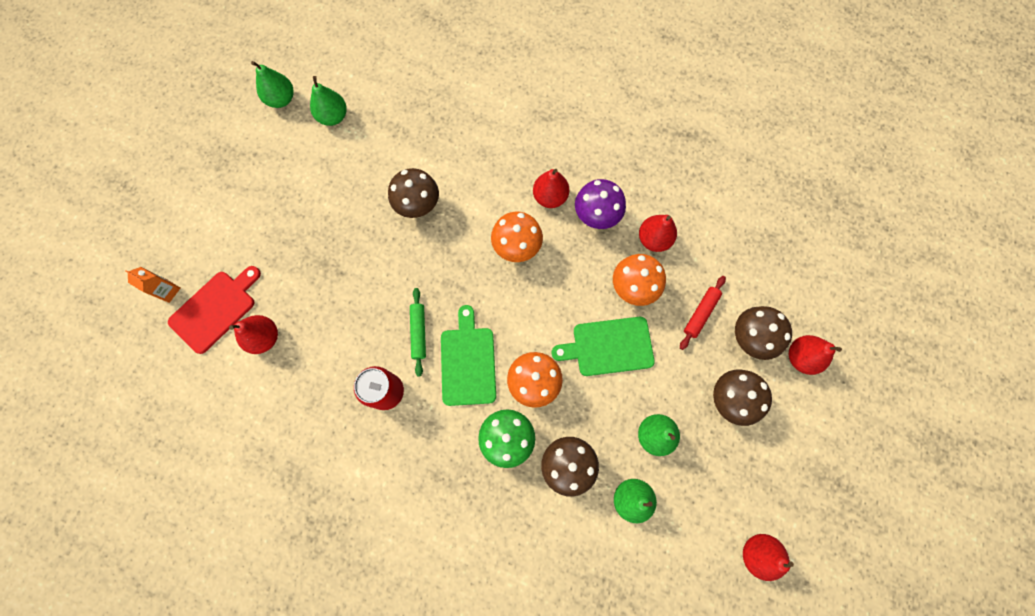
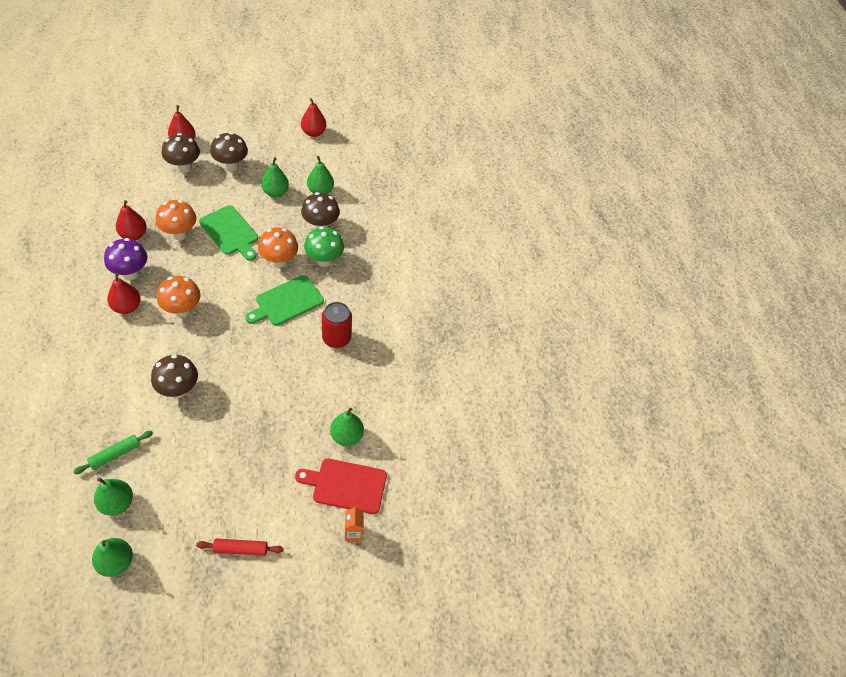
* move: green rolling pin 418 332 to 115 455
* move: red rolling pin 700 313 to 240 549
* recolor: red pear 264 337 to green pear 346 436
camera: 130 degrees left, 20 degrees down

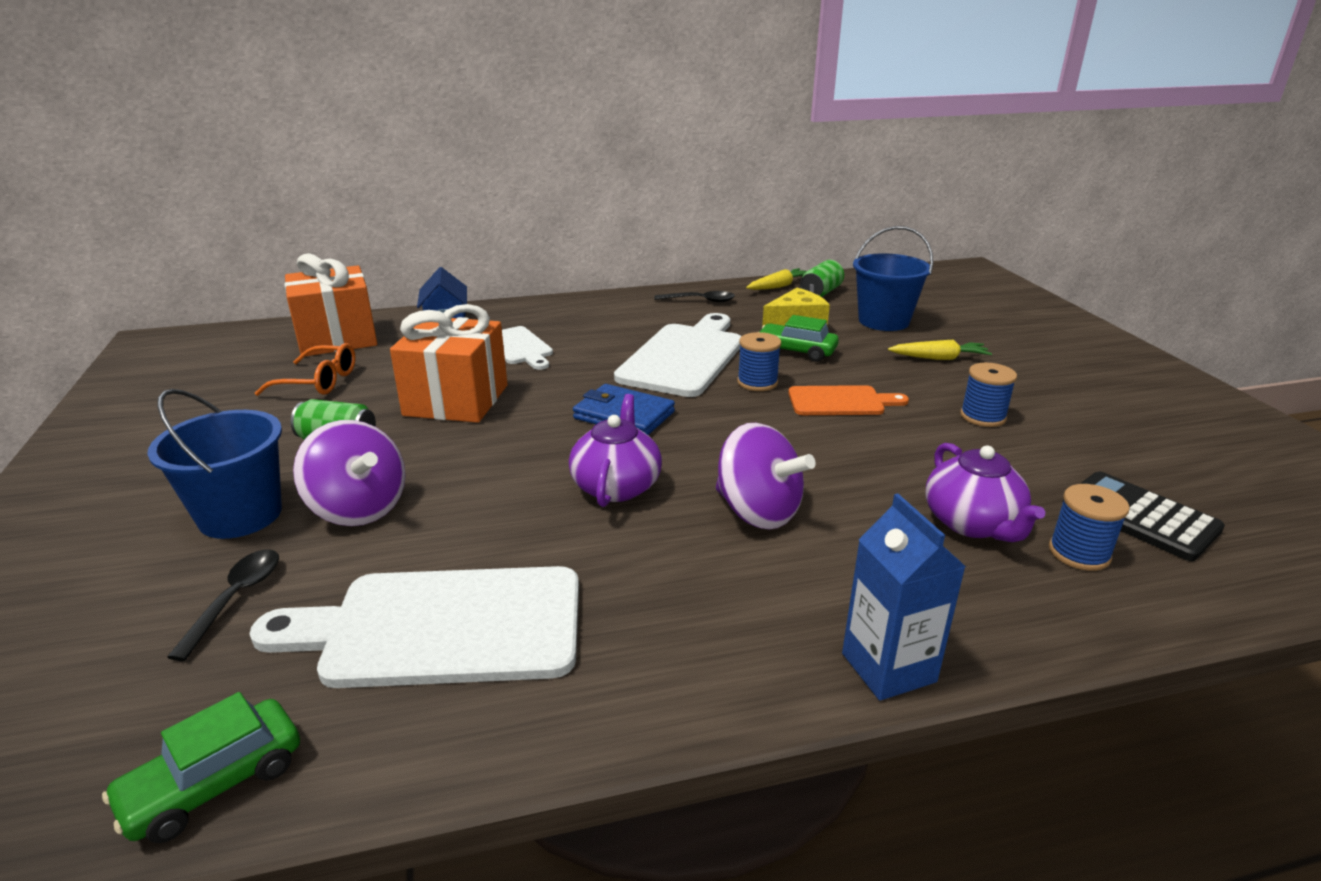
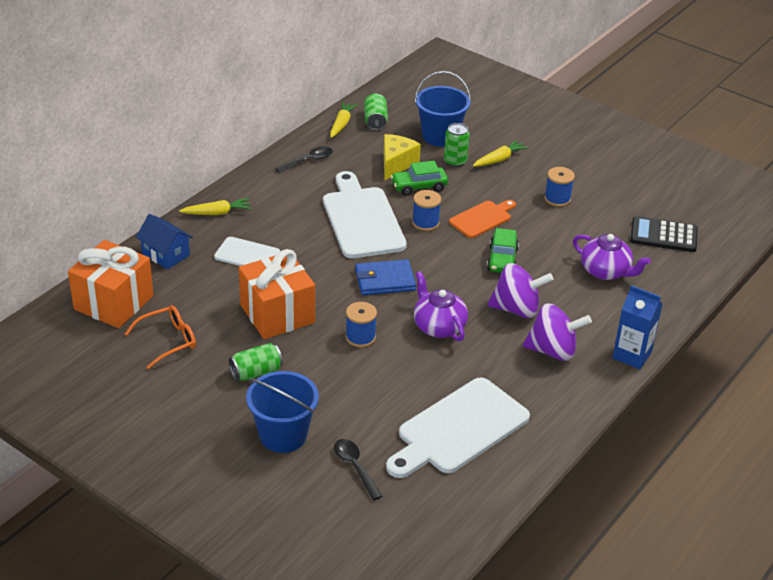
* insert: yellow carrot 217 213
* move: blue spool 1079 553 to 360 337
* insert: green can 455 161
* move: green car 214 783 to 502 259
* move: purple spinning top 358 509 to 552 351
camera: 40 degrees left, 10 degrees up

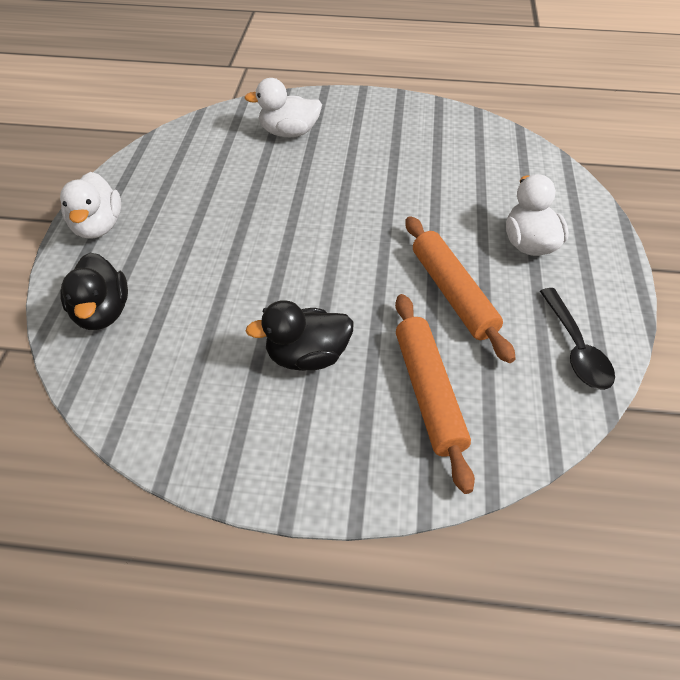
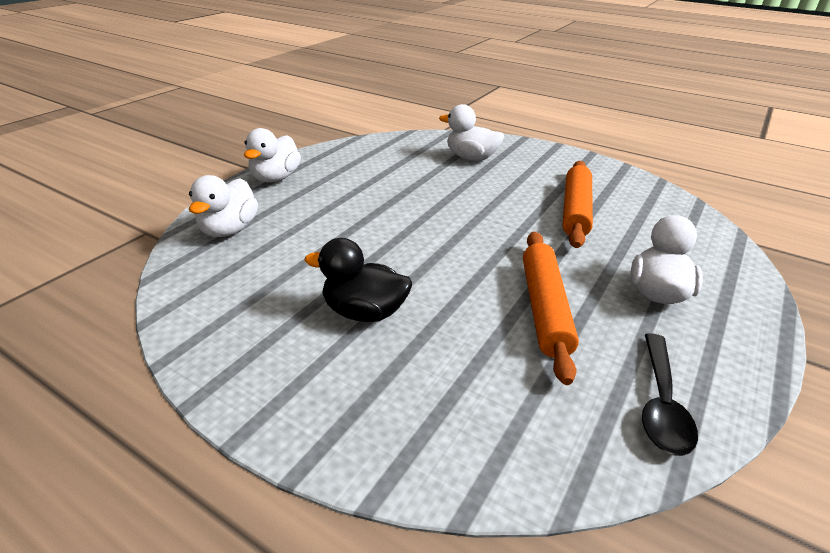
* recolor: black duck 102 312 to white duck 229 230
* move: orange rolling pin 429 392 to 576 210
camera: 25 degrees right, 15 degrees down

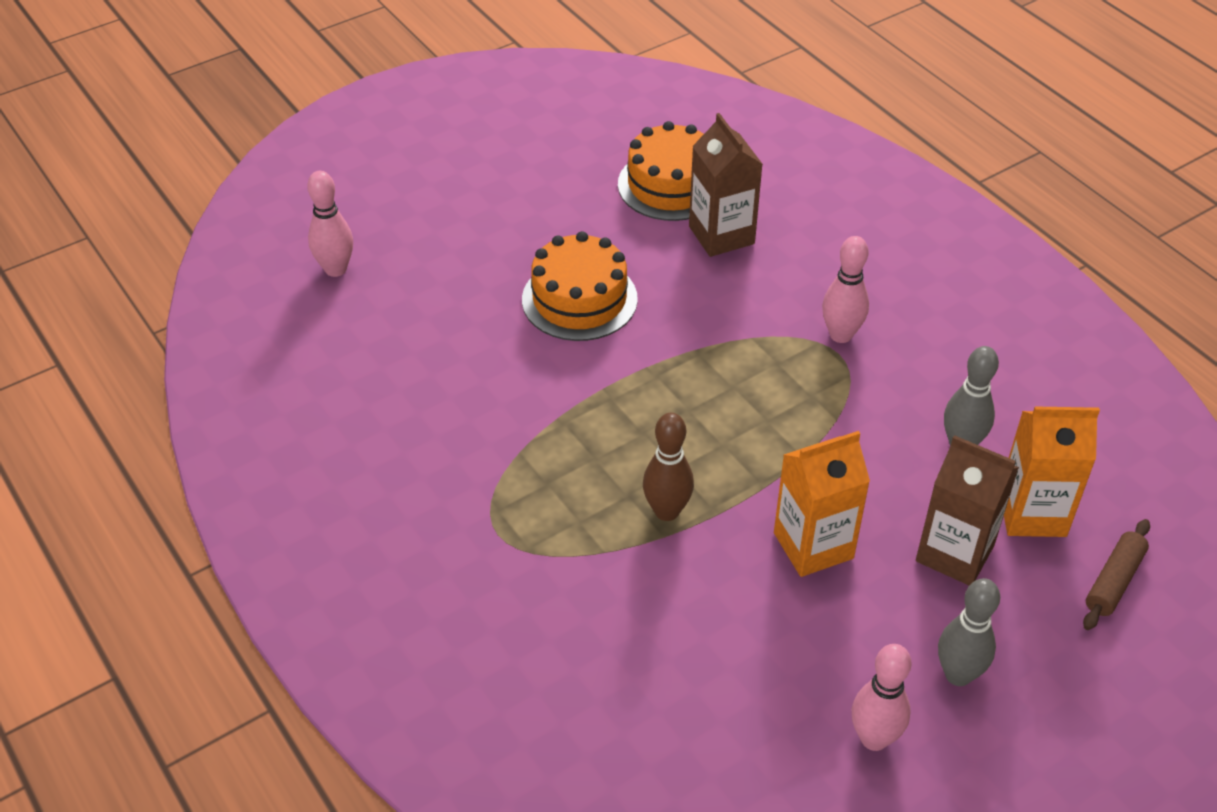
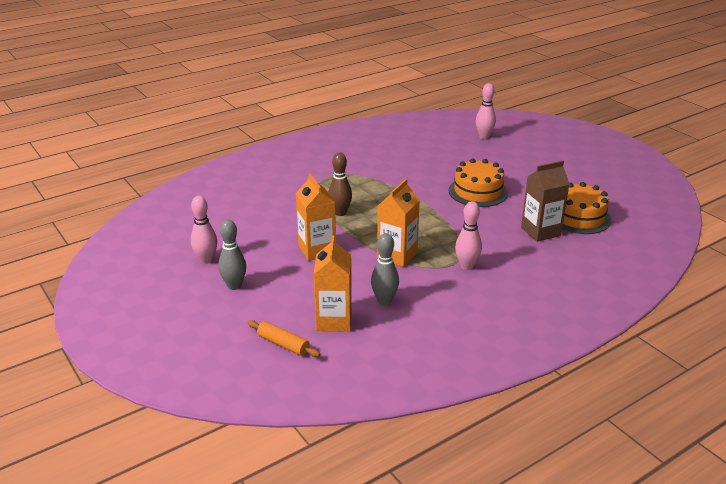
* recolor: brown rolling pin 1114 581 to orange rolling pin 283 344
* insert: orange carton 397 255
* delete: brown carton 954 553
camera: 90 degrees right, 15 degrees down

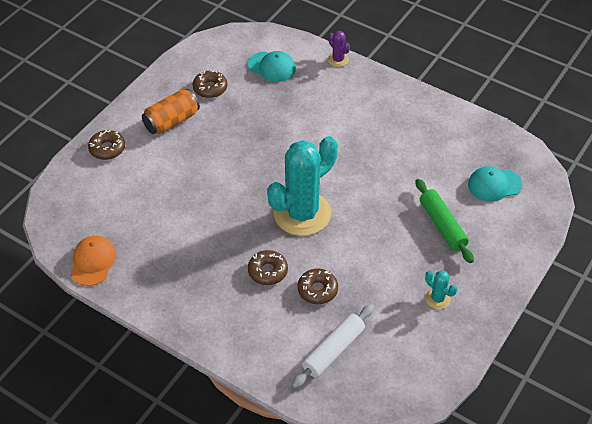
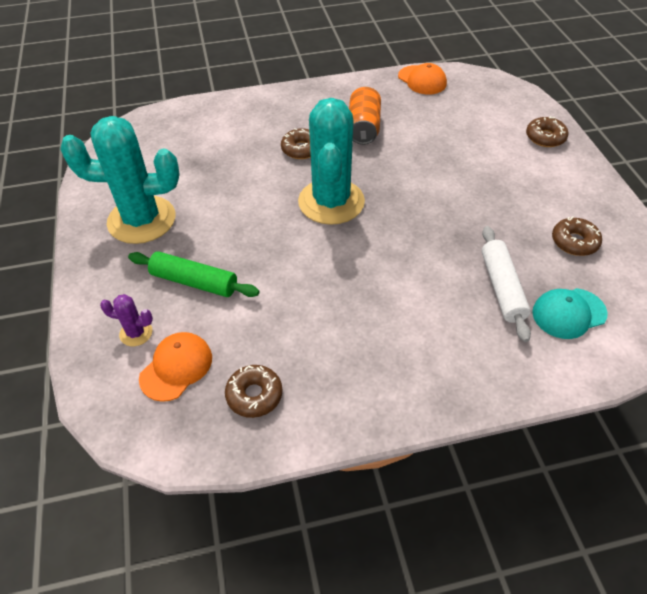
* resize: turquoise cactus 437 299 = 142 220 x2.41
* move: purple cactus 338 60 to 136 333
* recolor: turquoise cap 494 185 to orange cap 176 367
* move: brown donut 317 290 to 254 395
* move: orange can 171 121 to 363 128
* move: white rolling pin 333 350 to 502 288
camera: 135 degrees right, 0 degrees up

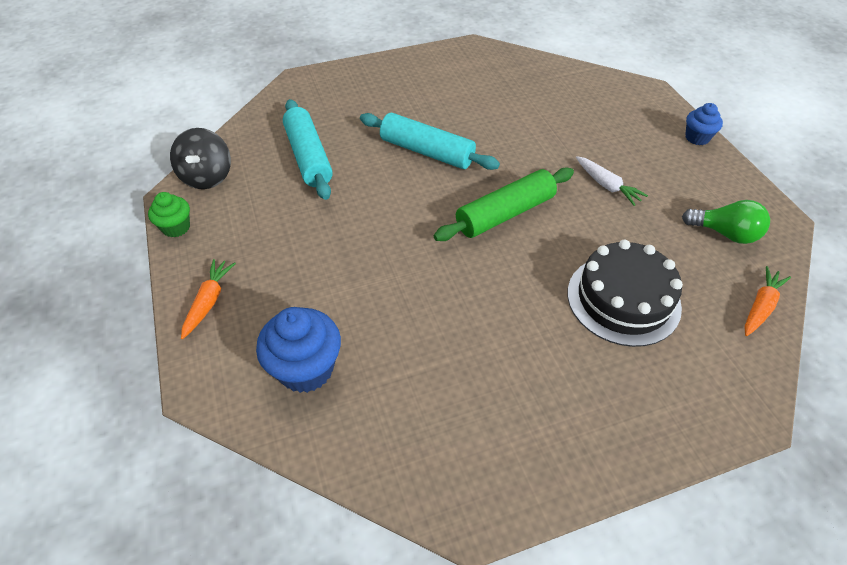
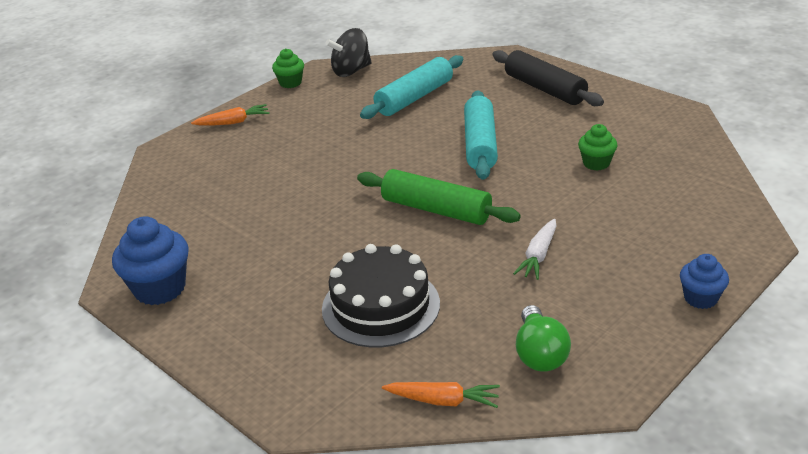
* move: blue cupcake 306 369 to 160 288
* insert: black rolling pin 545 89
* insert: green cupcake 596 163
camera: 65 degrees right, 15 degrees down

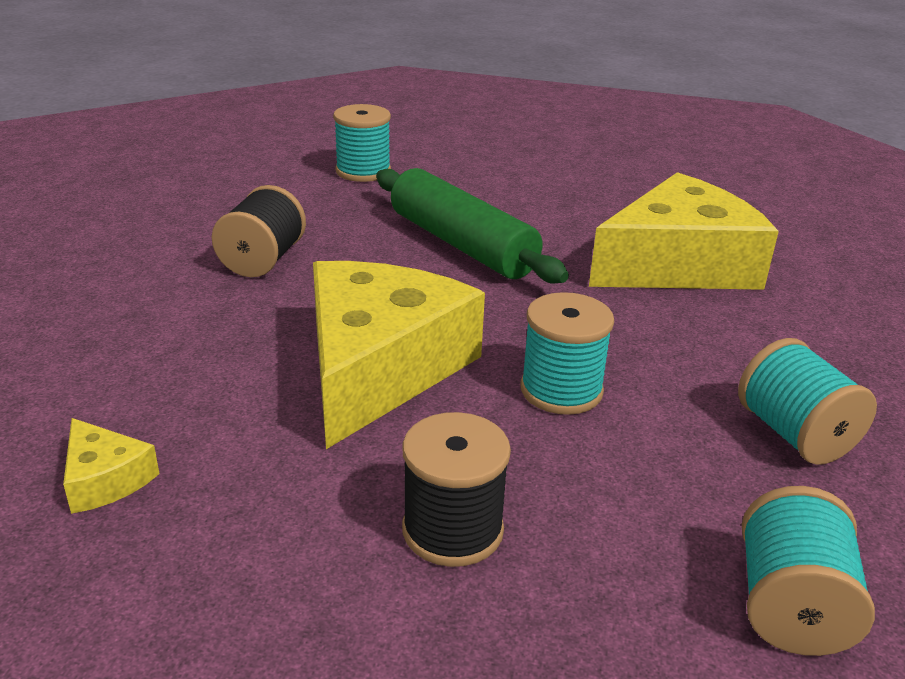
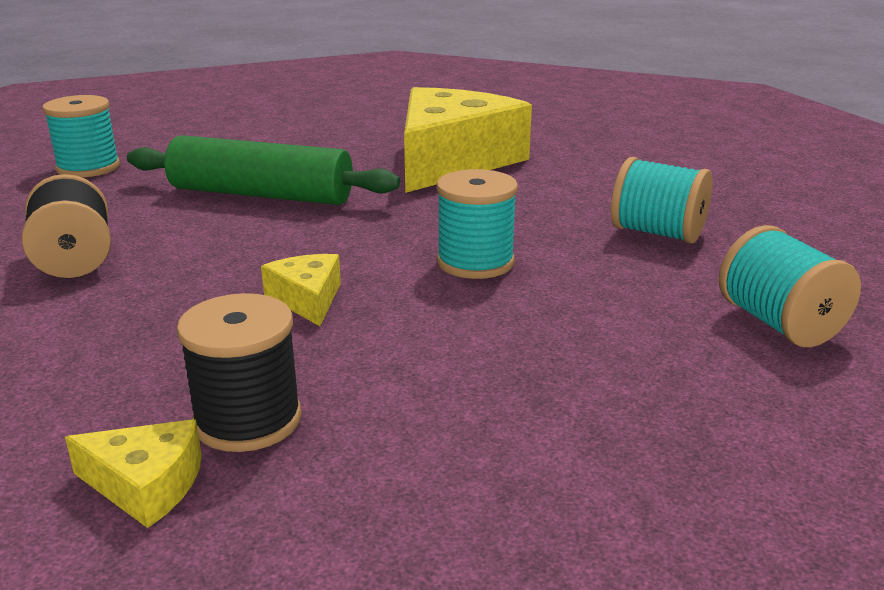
* move: black spool 452 530 to 248 420
* resize: yellow cheese 379 367 = 307 299 x0.41
camera: 35 degrees left, 5 degrees down

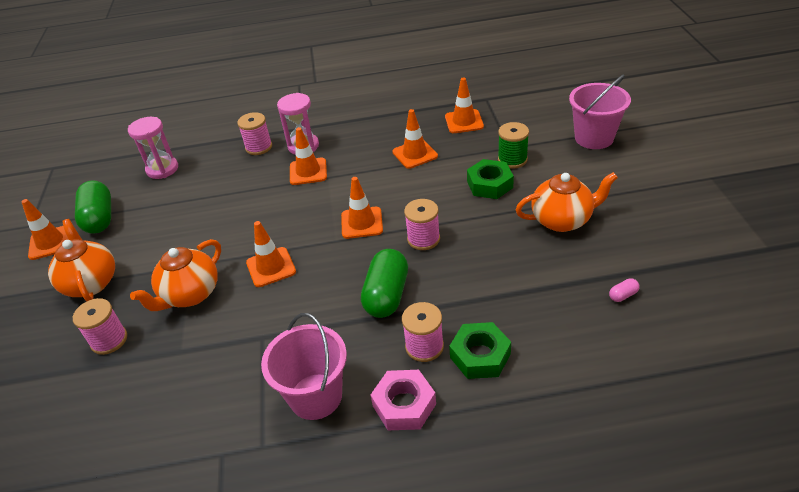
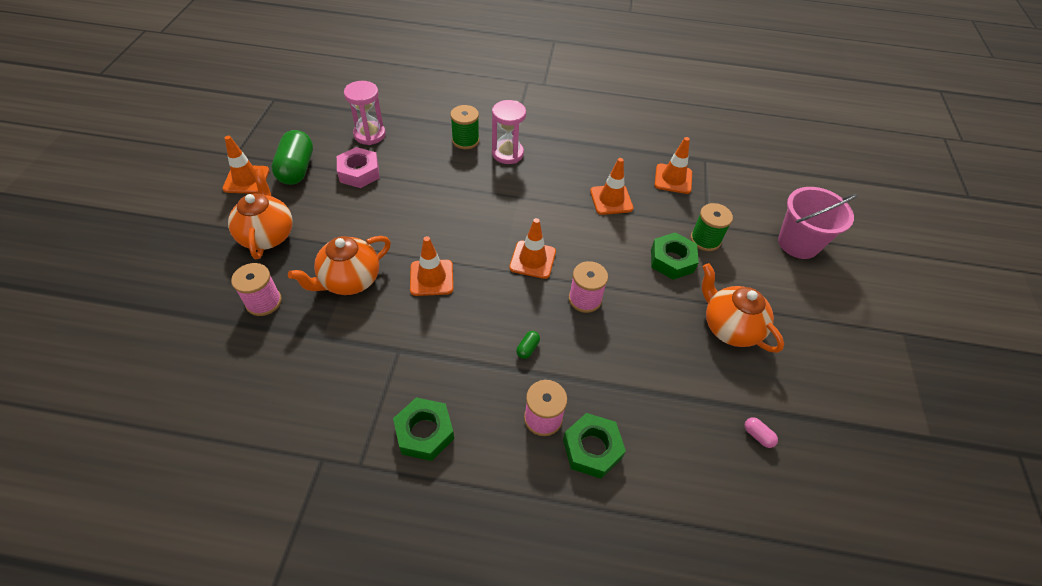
* move: pink nut 404 405 to 359 172
* replace: pink bucket 316 396 to green nut 424 432
* recolor: pink spool 259 147 to green spool 465 140
* resize: green capsule 386 295 = 527 348 x0.41
* rotate: orange teapot 562 220 = 729 327 135 degrees counterclockwise
* rotate: pink capsule 623 295 = 757 435 60 degrees clockwise
* delete: orange traffic cone 308 172
camera: 10 degrees right, 10 degrees up

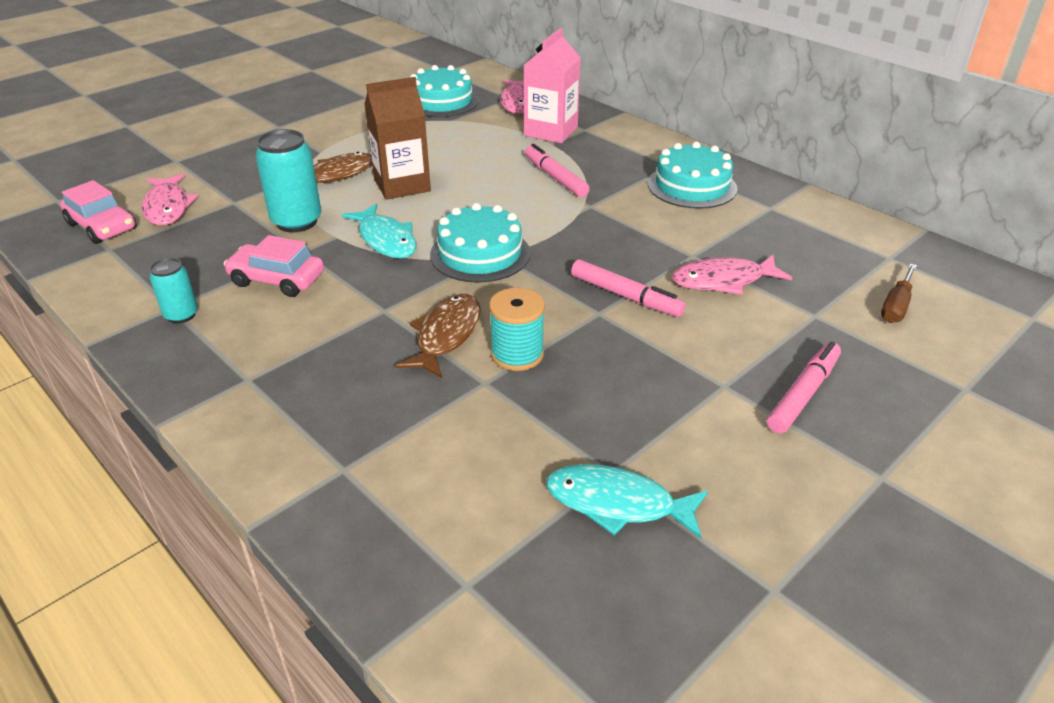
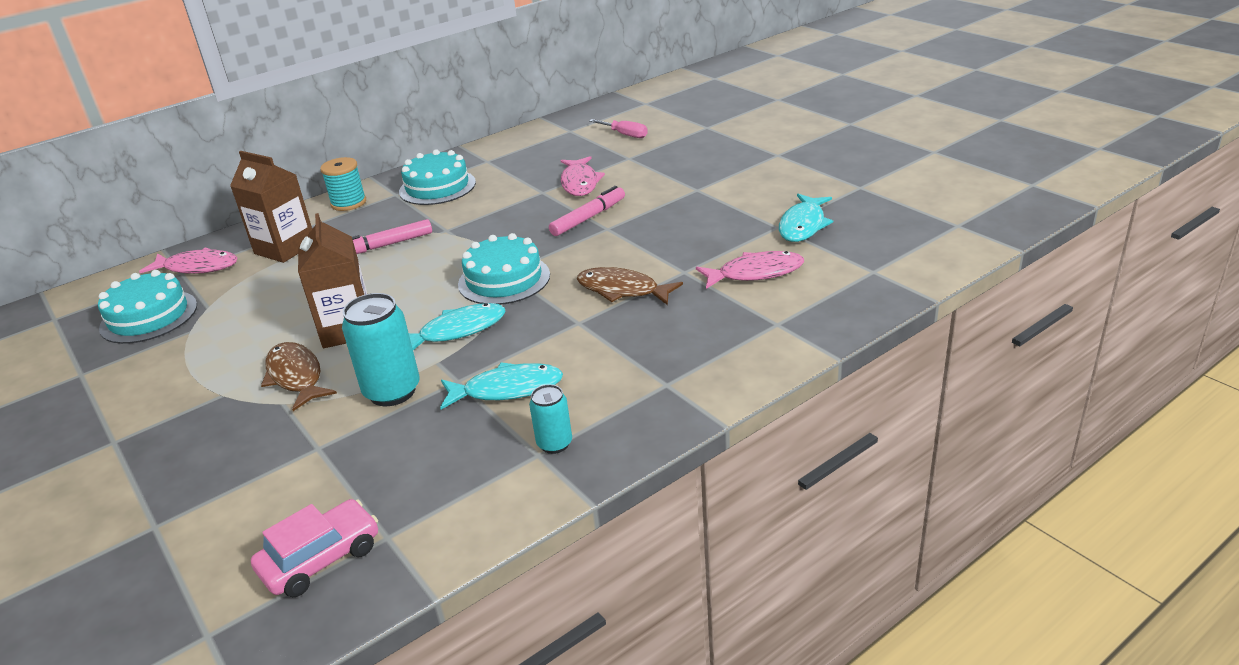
* recolor: pink carton 551 131 to brown carton 285 248
* move: turquoise spool 517 354 to 348 203
* replace: pink car 277 279 to turquoise fish 507 389
* recolor: brown screwdriver 896 306 to pink screwdriver 625 135
* move: pink fish 168 207 to 755 273
* delete: pink marker 803 394
camera: 80 degrees left, 5 degrees down

